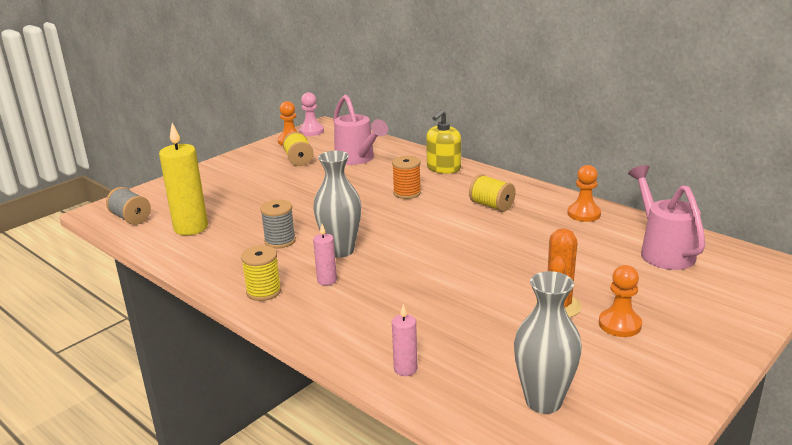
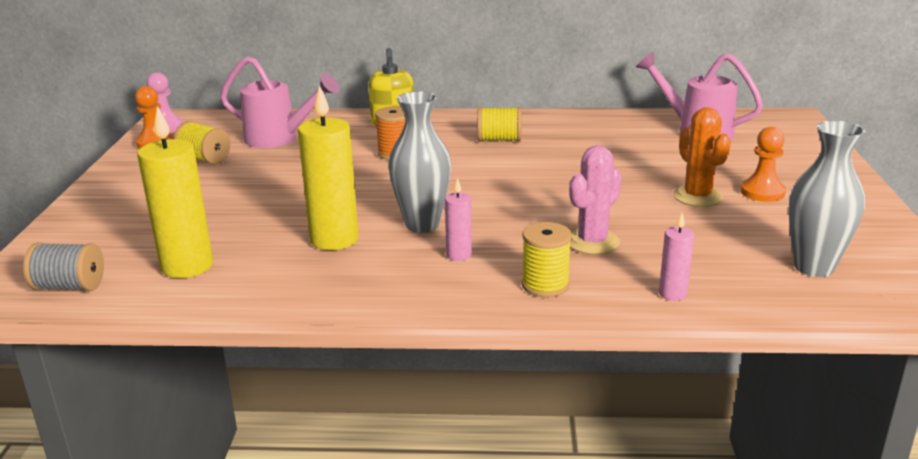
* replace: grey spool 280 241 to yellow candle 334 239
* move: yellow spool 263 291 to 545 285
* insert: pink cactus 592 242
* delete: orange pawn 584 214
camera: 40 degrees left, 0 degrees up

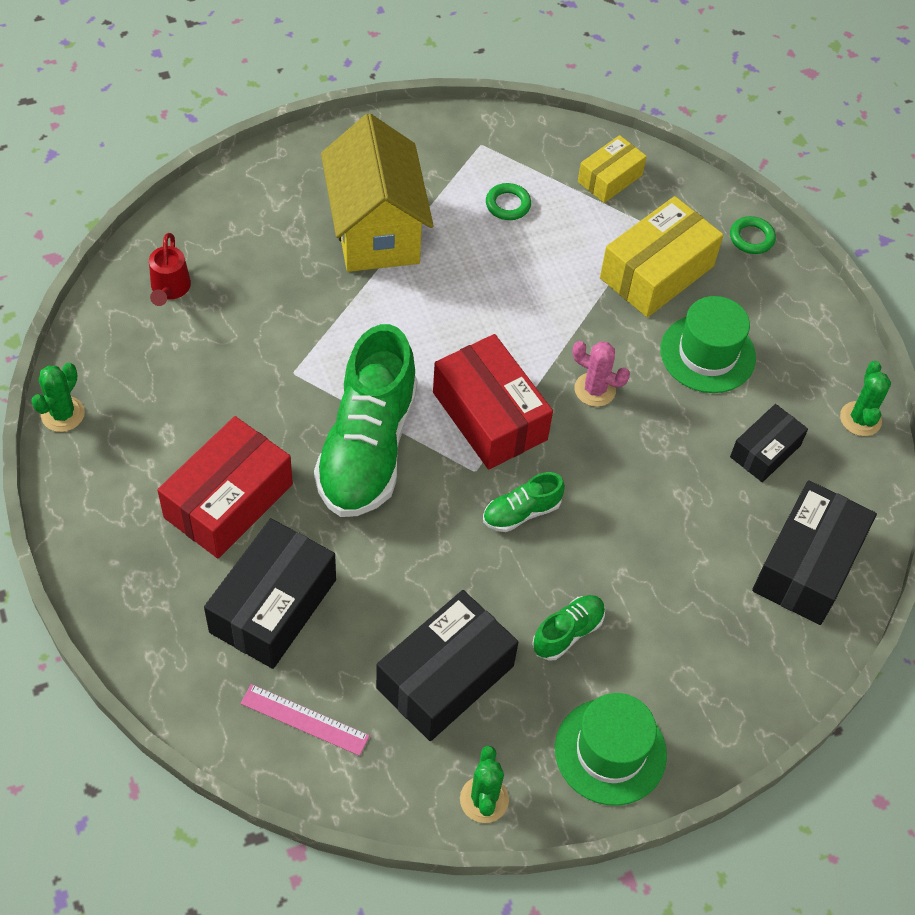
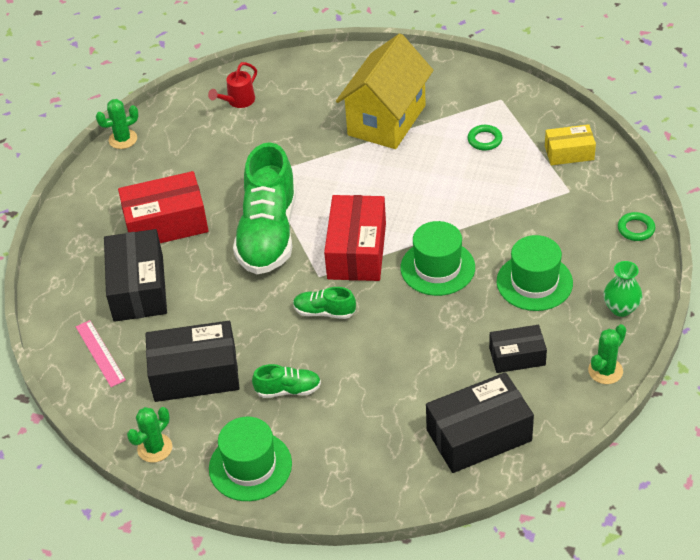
* rotate: black box 273 606 = 138 288 75 degrees counterclockwise
* rotate: green shoe 367 447 = 268 233 45 degrees counterclockwise
* replace: pink cactus 595 389 to green hat 437 267
* insert: green vase 621 308
* delete: yellow box 656 272
camera: 45 degrees right, 10 degrees down

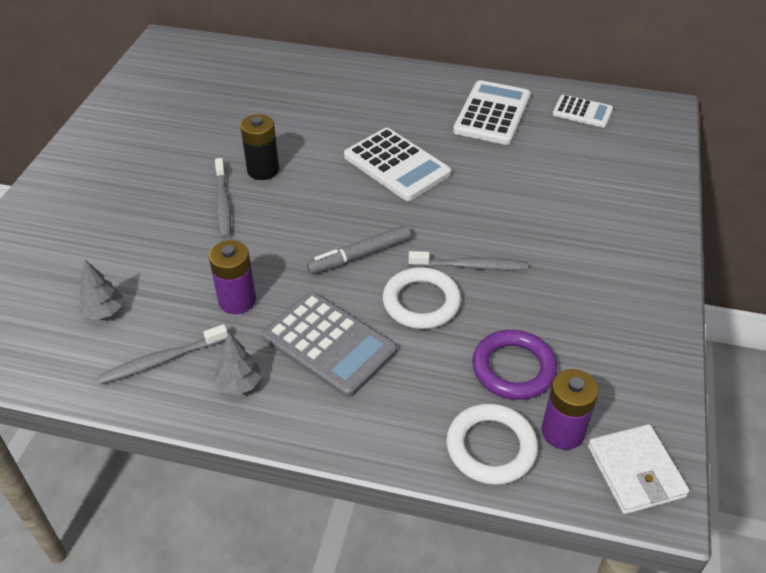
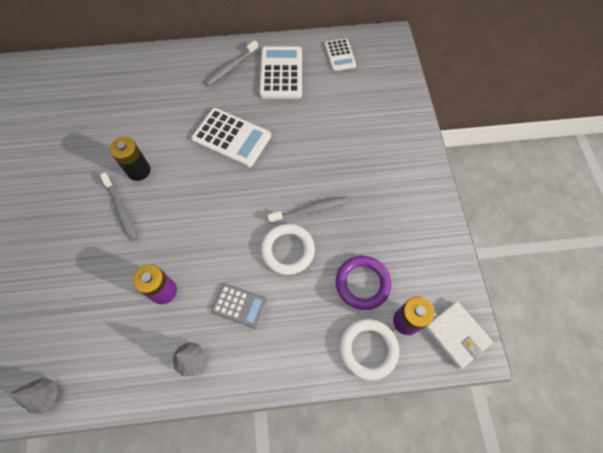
* move: grey tree 104 312 to 46 395
* move: grey toothbrush 162 360 to 231 67
* resize: grey calculator 329 344 = 239 305 x0.60
* rotate: white calculator 582 112 = 340 55 75 degrees clockwise
* delete: grey marker 360 255
camera: 20 degrees left, 20 degrees up

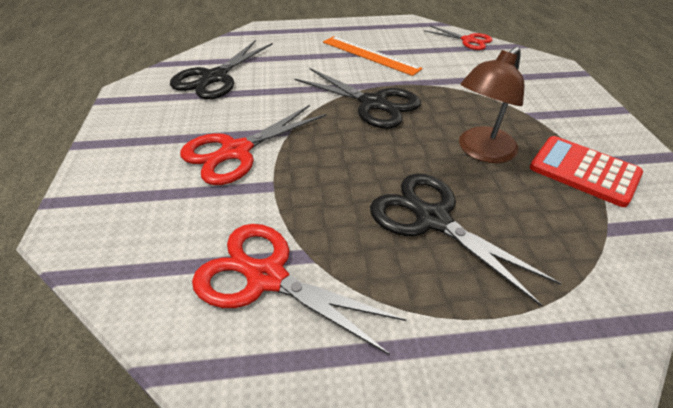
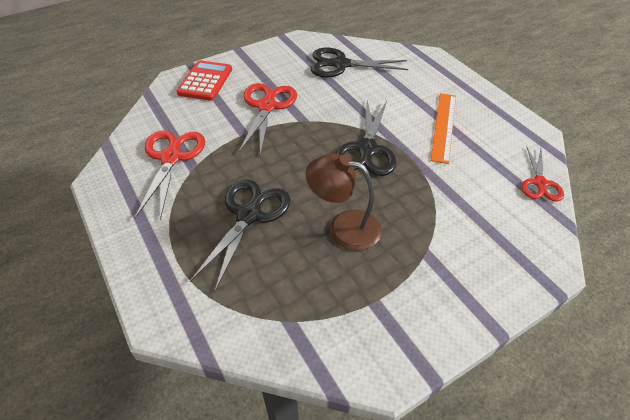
* move: red calculator 584 171 to 205 81
* rotate: red scissors 236 151 = 267 107 75 degrees clockwise
camera: 65 degrees right, 5 degrees up

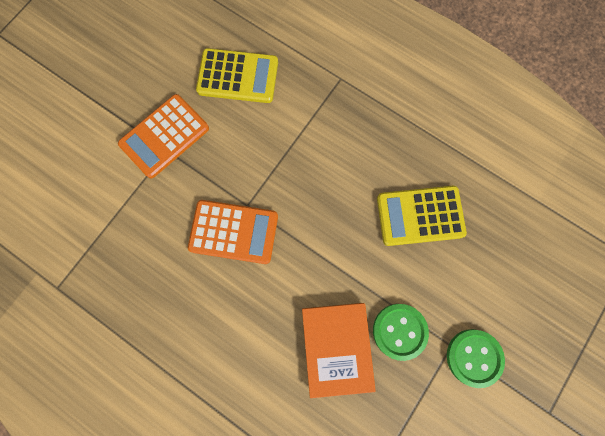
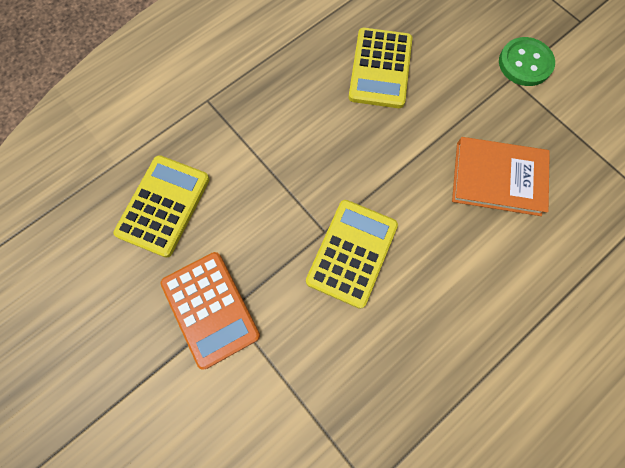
* recolor: orange calculator 234 232 to yellow calculator 352 253
* delete: green button 399 331
camera: 75 degrees left, 5 degrees down

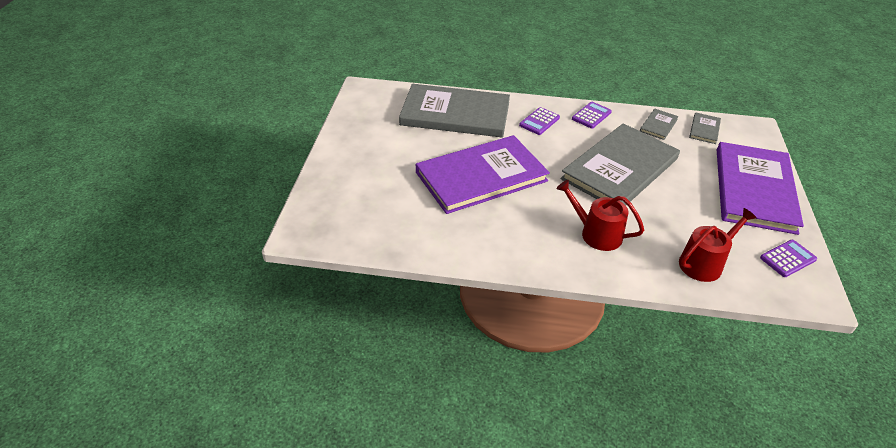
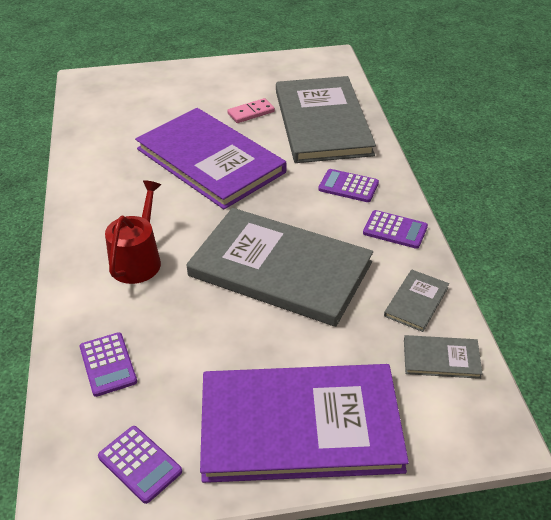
* replace: red watering can 704 263 to purple calculator 108 364
* insert: pink domino 251 113
* rotate: grey book 658 125 = 416 302 75 degrees counterclockwise
camera: 75 degrees right, 0 degrees up

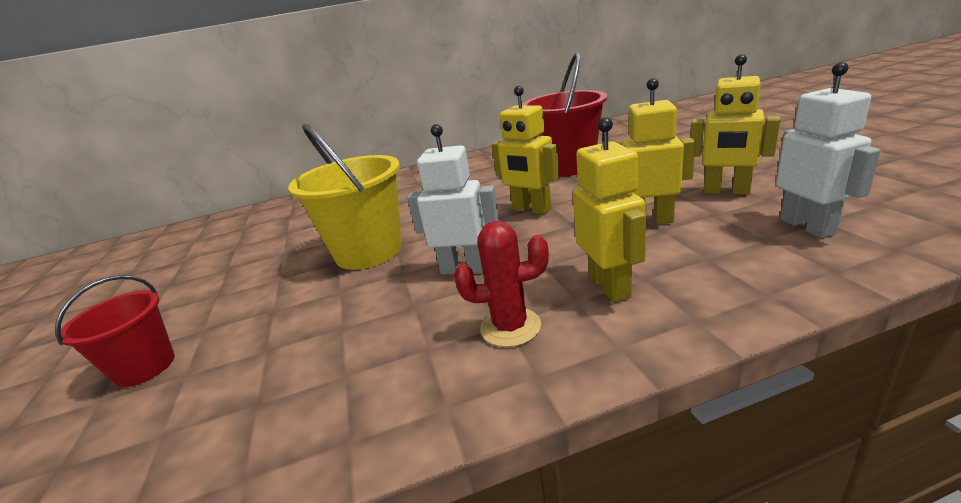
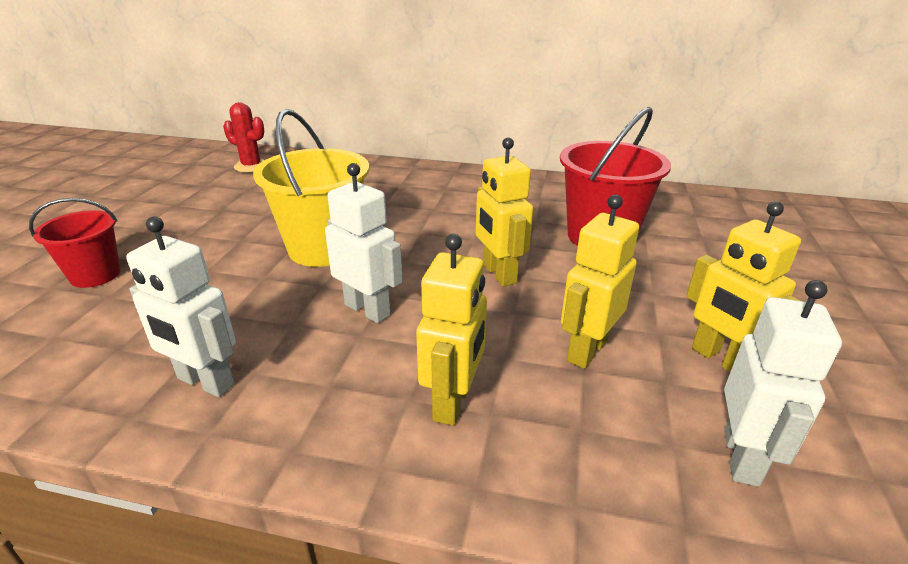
* insert: white robot 205 382
* move: red cactus 510 327 to 251 166
* rotate: yellow robot 649 221 = 586 350 90 degrees counterclockwise
camera: 25 degrees right, 5 degrees up

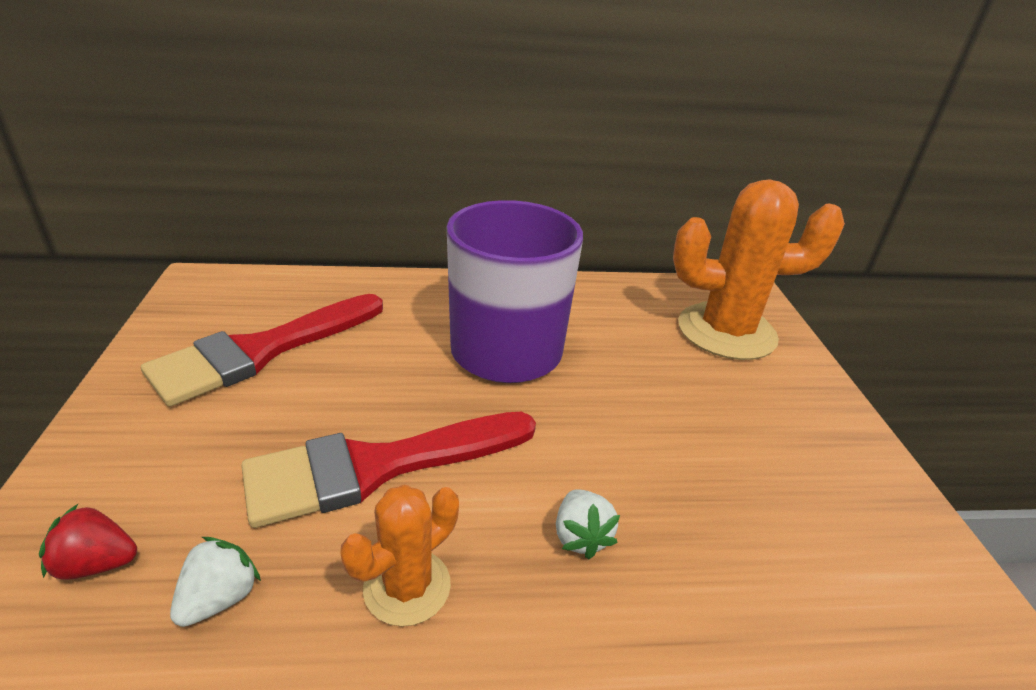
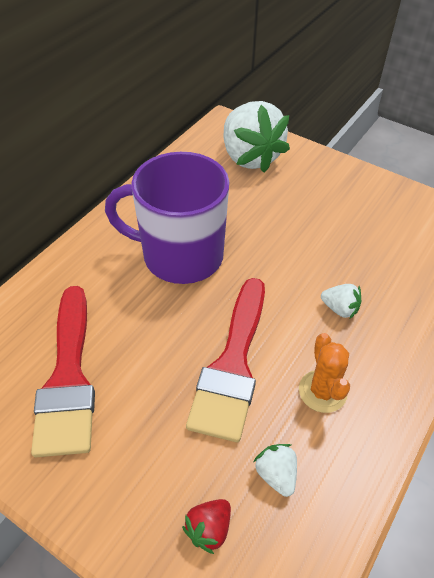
* replace: orange cactus 726 331 to white strawberry 250 157
camera: 50 degrees left, 15 degrees up

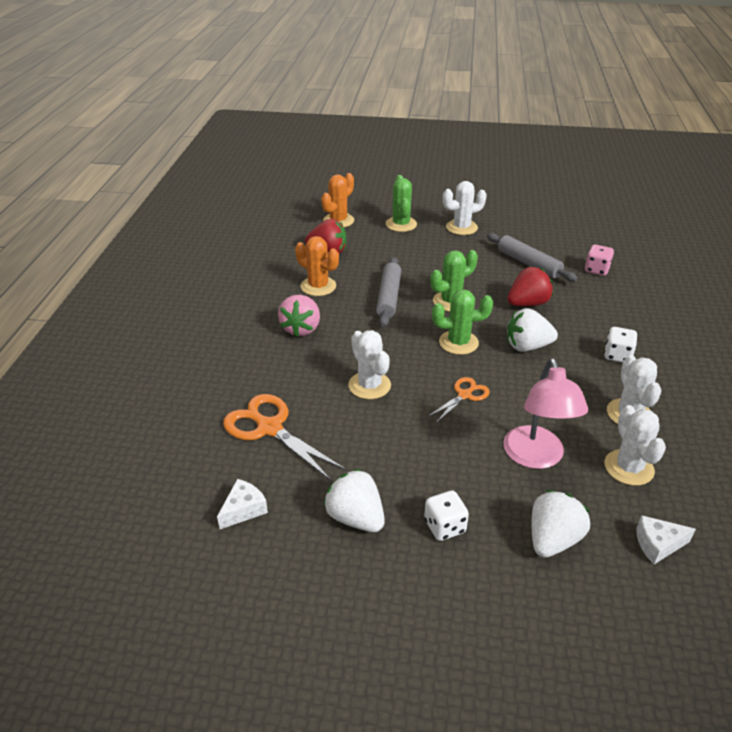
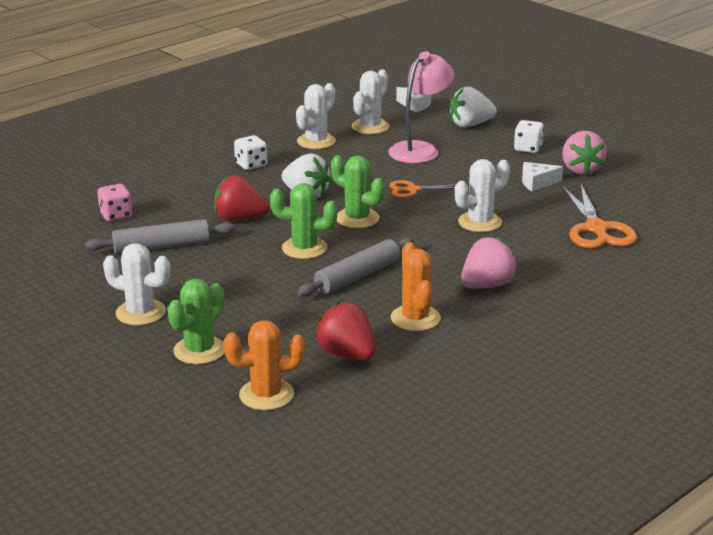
* rotate: grey rolling pin 528 264 = 162 246 75 degrees clockwise
* rotate: white cactus 369 385 = 480 222 45 degrees clockwise
* move: white cheese 243 510 to 537 183
* recolor: white strawberry 355 518 to pink strawberry 581 169
camera: 140 degrees left, 10 degrees down

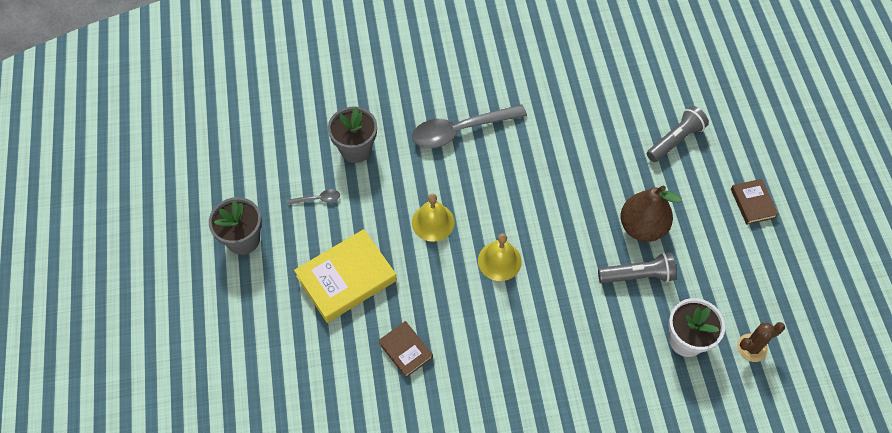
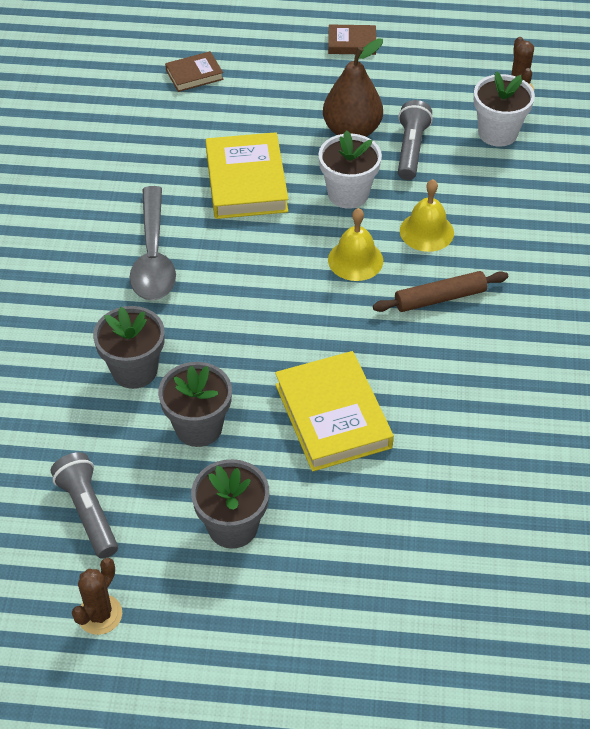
* move: grey flashlight 675 140 to 88 512
* insert: brown cactus 100 614
* replace: grey spoon 317 199 to grey flower pot 198 427
* move: brown book 405 350 to 194 75
* insert: yellow book 246 181
* insert: white flower pot 348 194
* insert: brown rolling pin 440 298
* move: yellow bell 433 222 to 426 231
camera: 75 degrees left, 10 degrees down

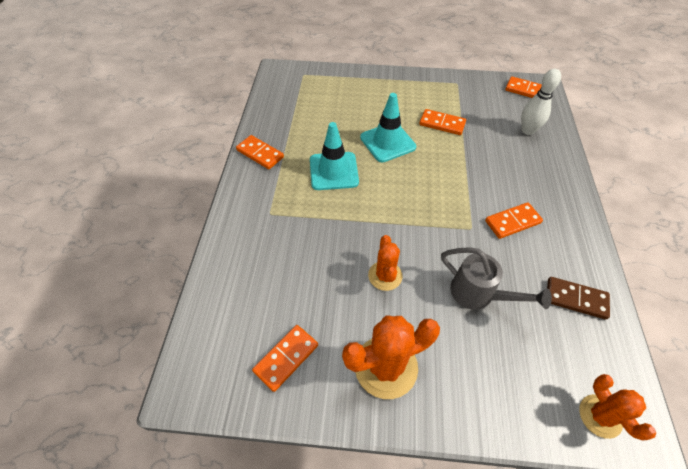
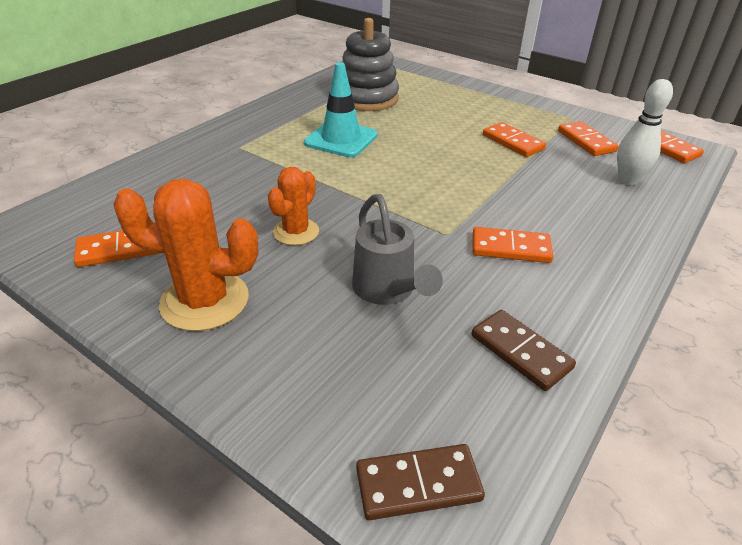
* insert: grey stacking toy 367 98
* replace: orange cactus 600 416 to brown domino 418 484
* move: orange domino 260 153 to 586 141
* delete: turquoise traffic cone 387 142
camera: 30 degrees right, 15 degrees down

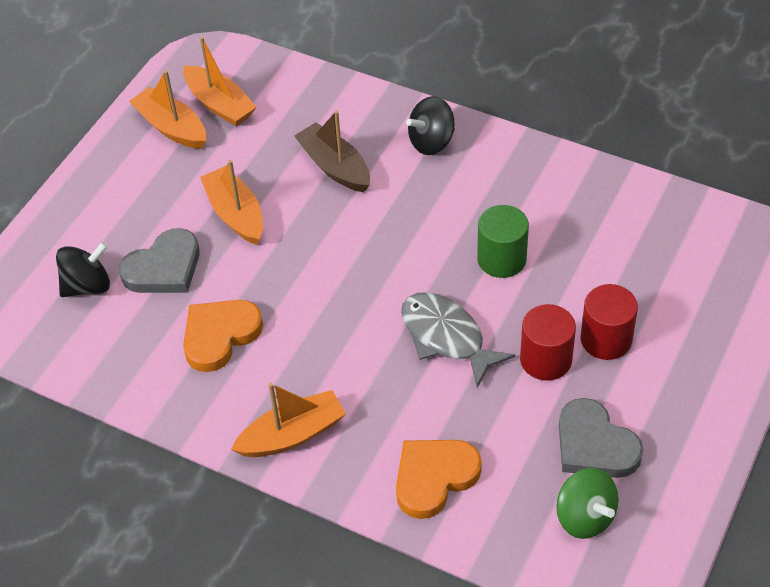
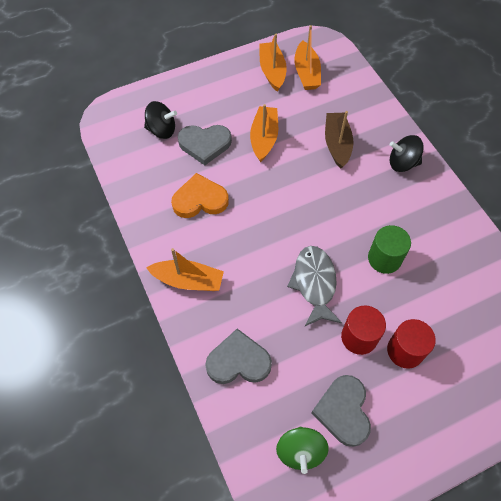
* recolor: orange heart 434 478 to grey heart 238 361
camera: 35 degrees right, 10 degrees up

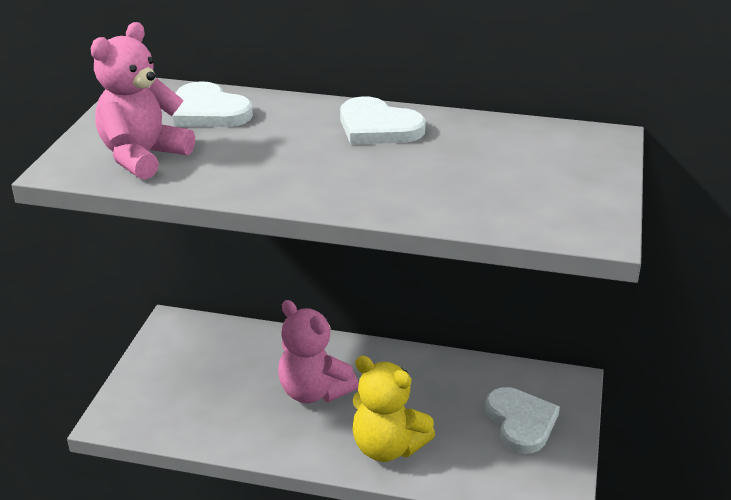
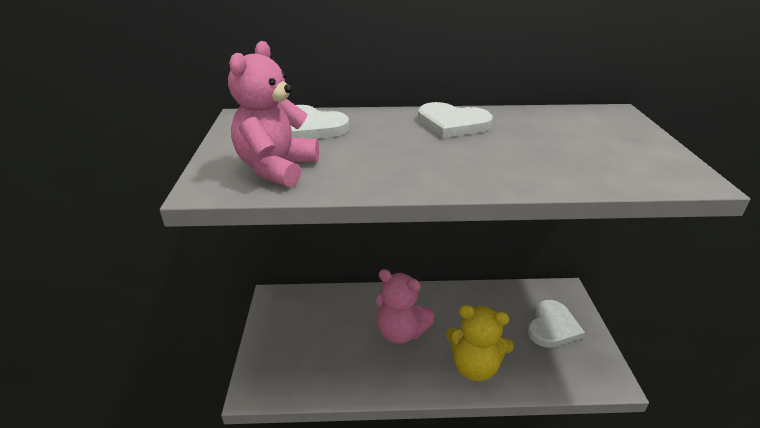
* rotate: white heart 521 422 = 552 327 60 degrees clockwise
camera: 15 degrees left, 0 degrees up

